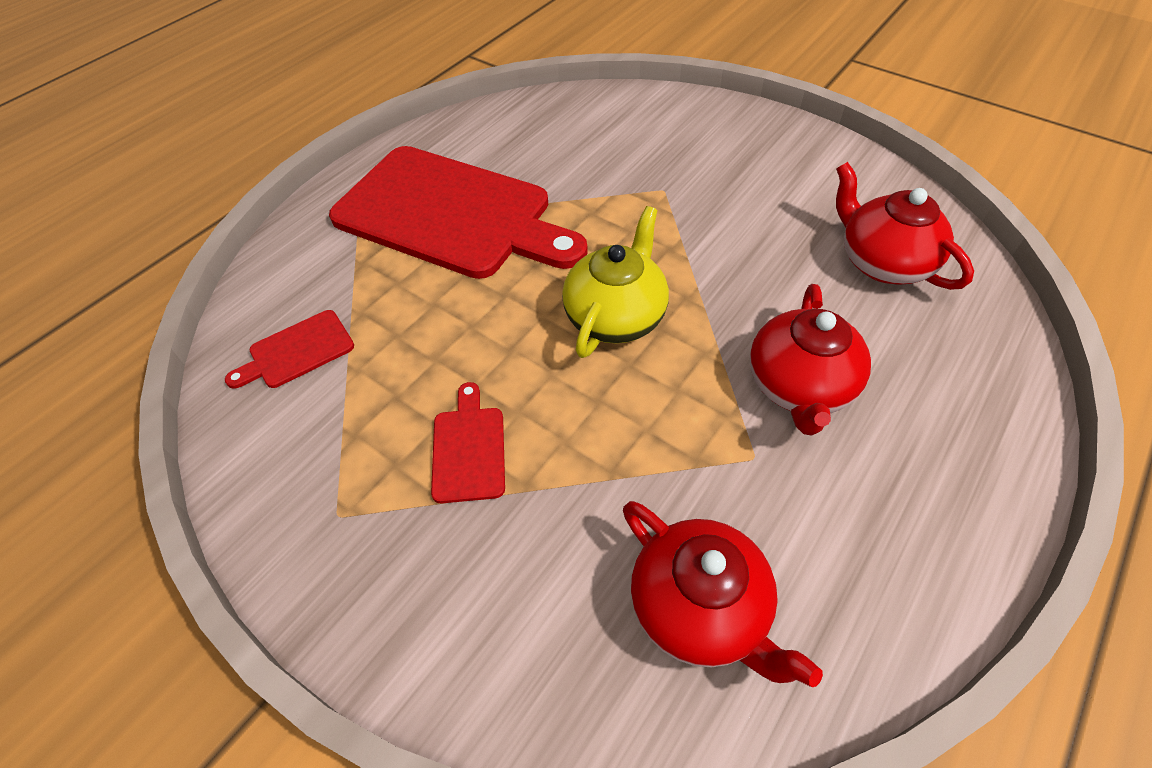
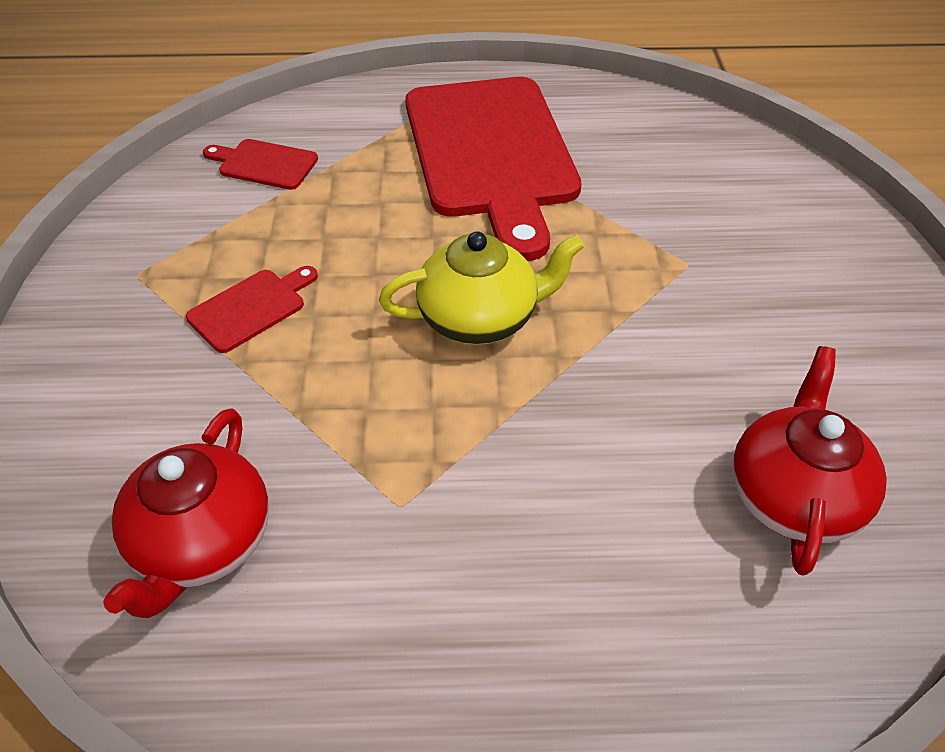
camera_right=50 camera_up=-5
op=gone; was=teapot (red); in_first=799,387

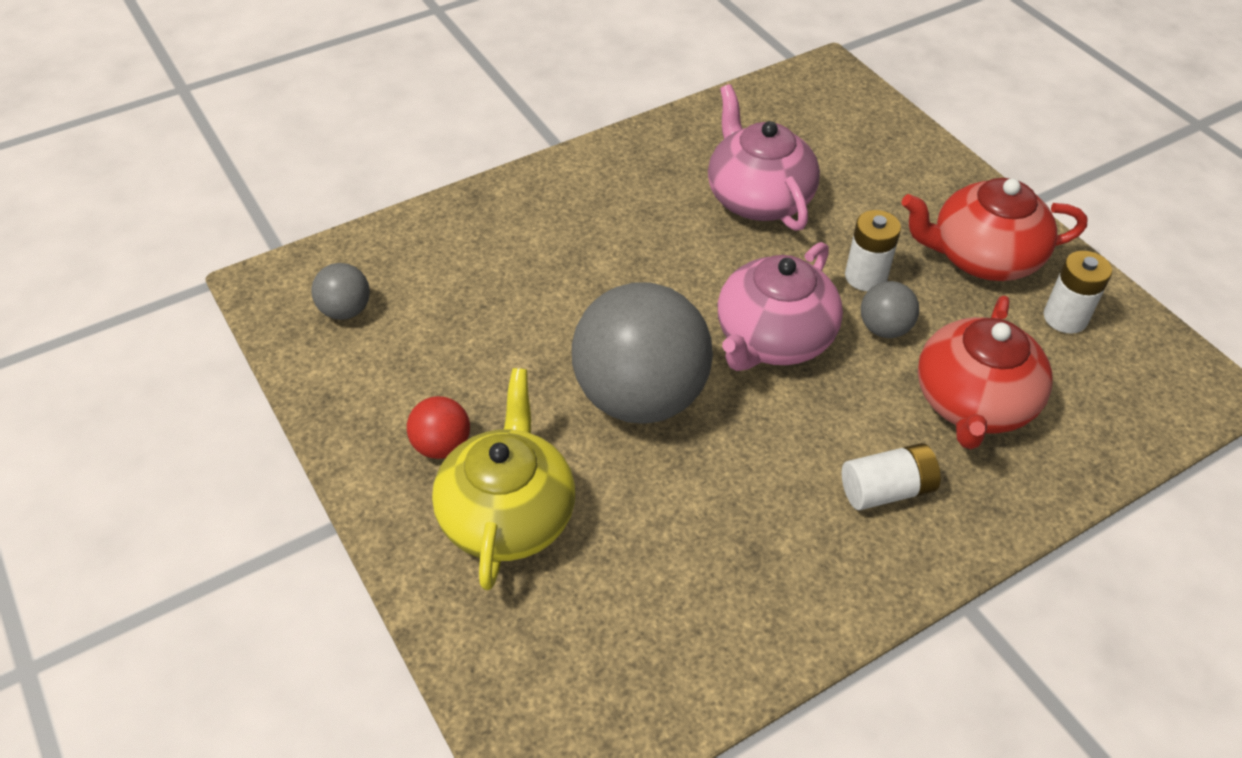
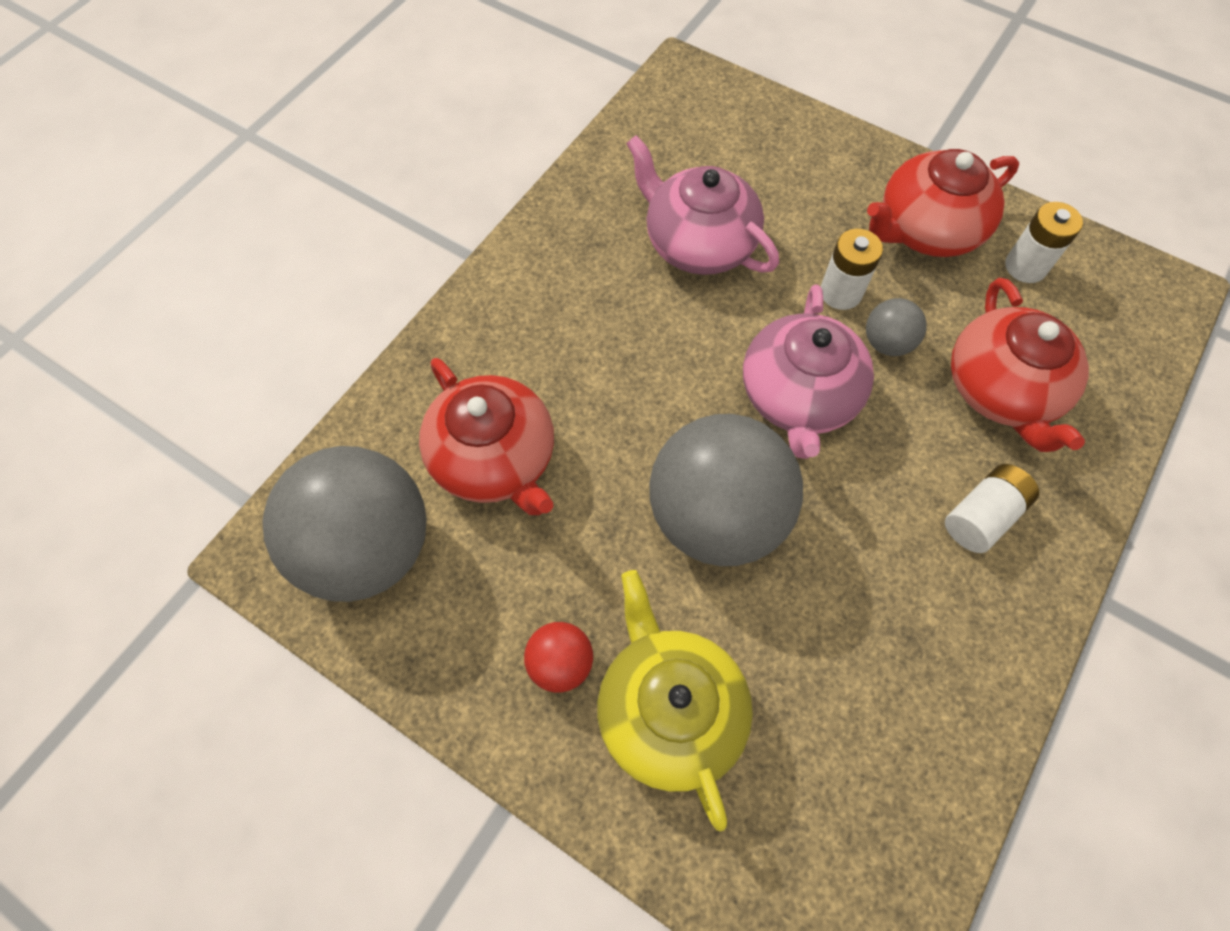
camera_right=-25 camera_up=15
op=scaled; was=sphere (grey); in_first=345,310; in_second=368,548; ratio=2.28
op=new; now=teapot (red); in_second=495,459

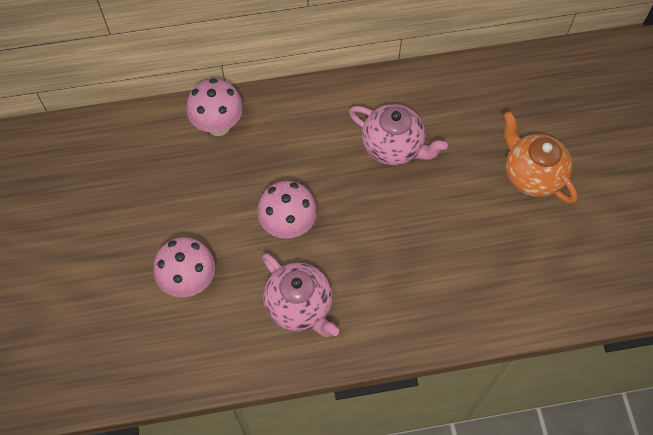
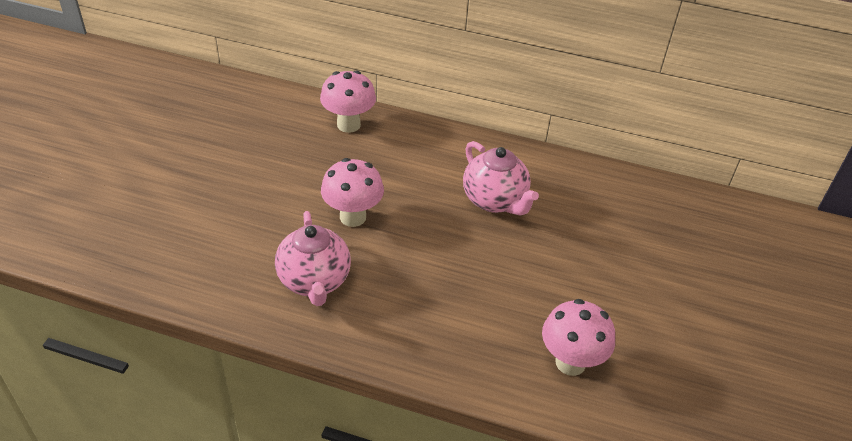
camera_right=25 camera_up=-20
op=shifted; was=fungus (rose-pink); in_first=189,281; in_second=570,362
op=gone; was=teapot (bright orange); in_first=532,175

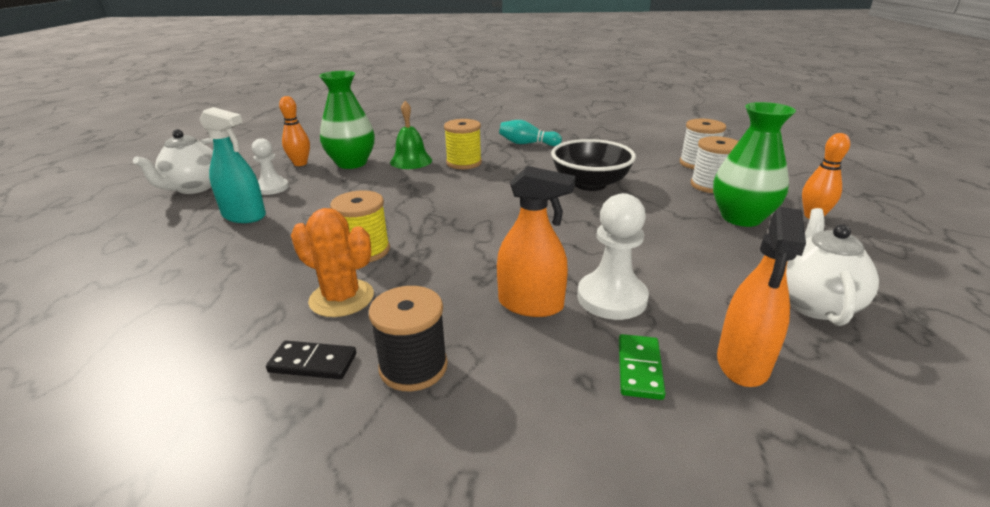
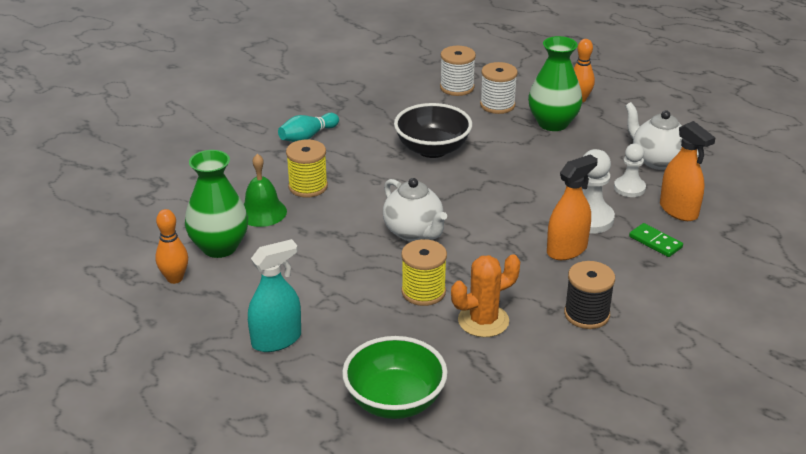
camera_right=-55 camera_up=5
op=shifted; was=teapot (pure white); in_first=194,188; in_second=414,232
op=shifted; was=pawn (pure white); in_first=272,188; in_second=629,188
op=gone; was=domino tile (black); in_first=313,363
op=new; now=bowl (emerald); in_second=395,401

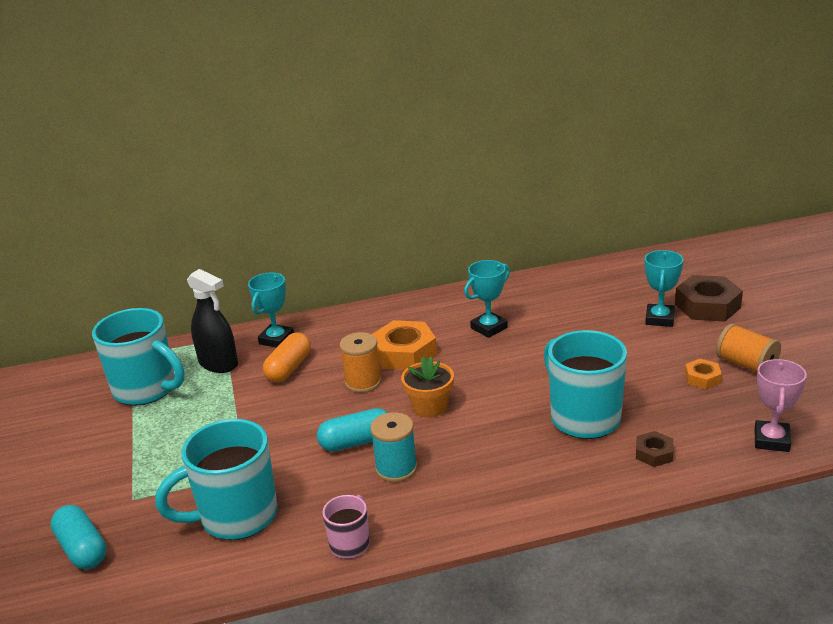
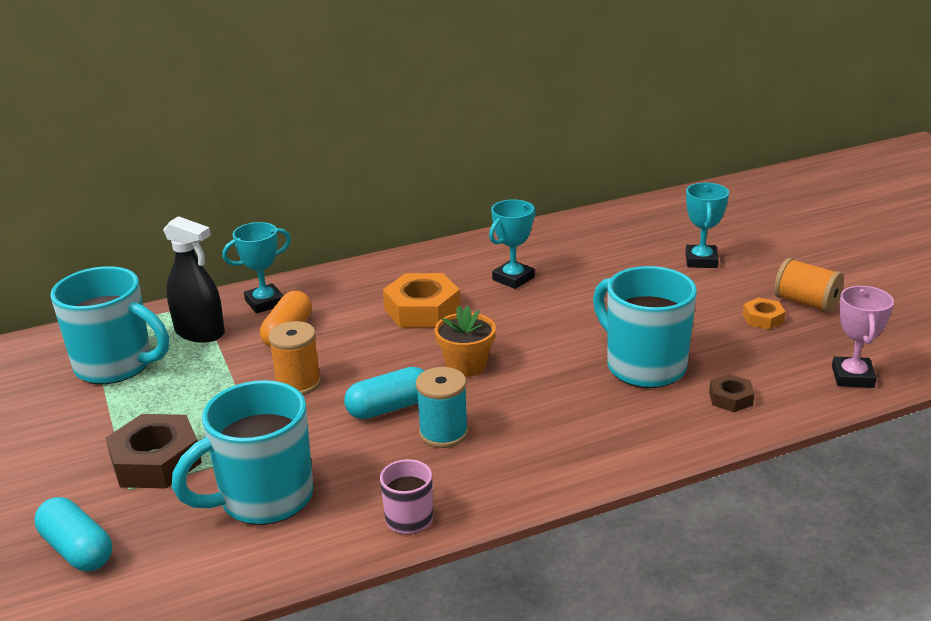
camera_right=-10 camera_up=0
op=rotated; was=prize cup (teal); in_first=276,339; in_second=265,303; clockwise=45
op=shifted; was=spool (bright orange); in_first=363,382; in_second=298,383
op=shifted; was=nut (brown); in_first=707,306; in_second=156,461

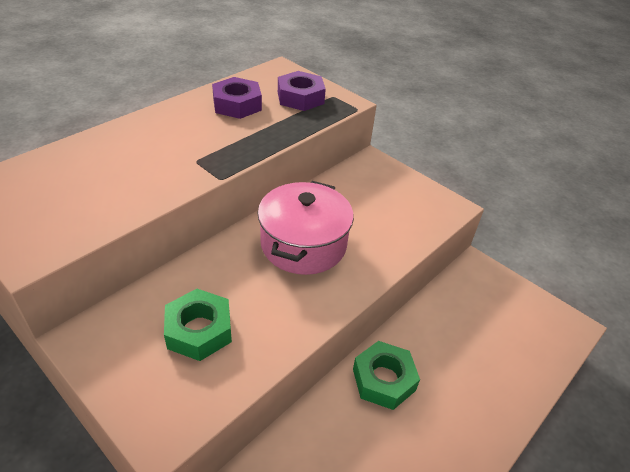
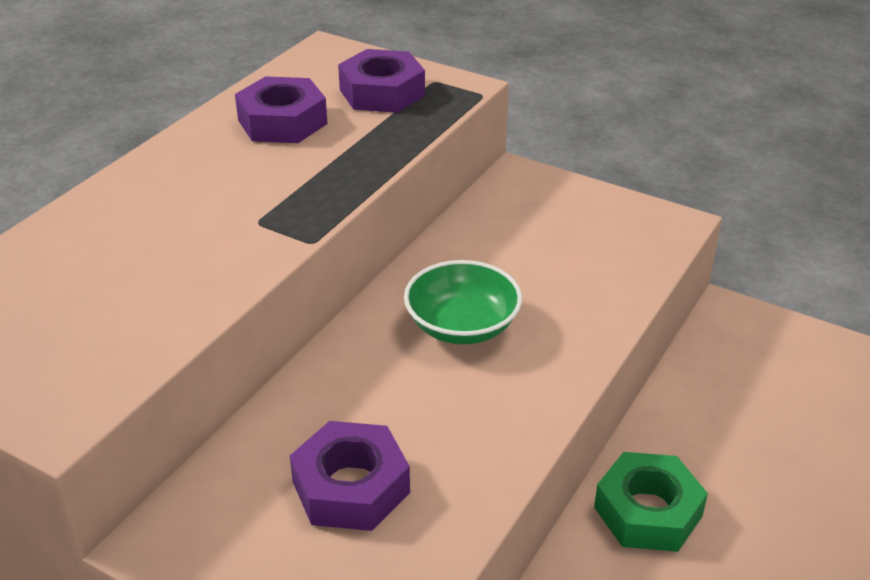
camera_right=-10 camera_up=-5
op=repainted; was=nut (emerald); now=nut (royal purple); in_first=199,330; in_second=351,487
op=swapped; was=cooking pot (rose-pink); now=bowl (emerald); in_first=303,244; in_second=462,326

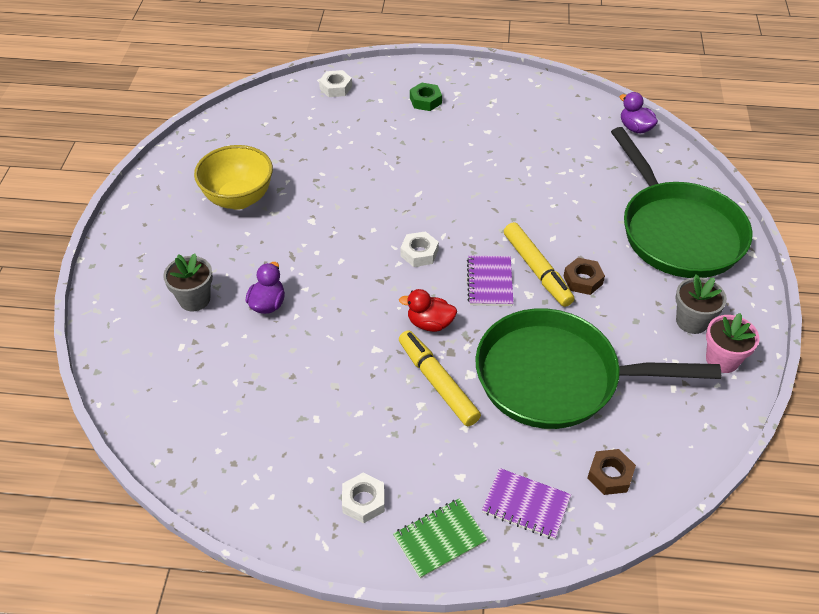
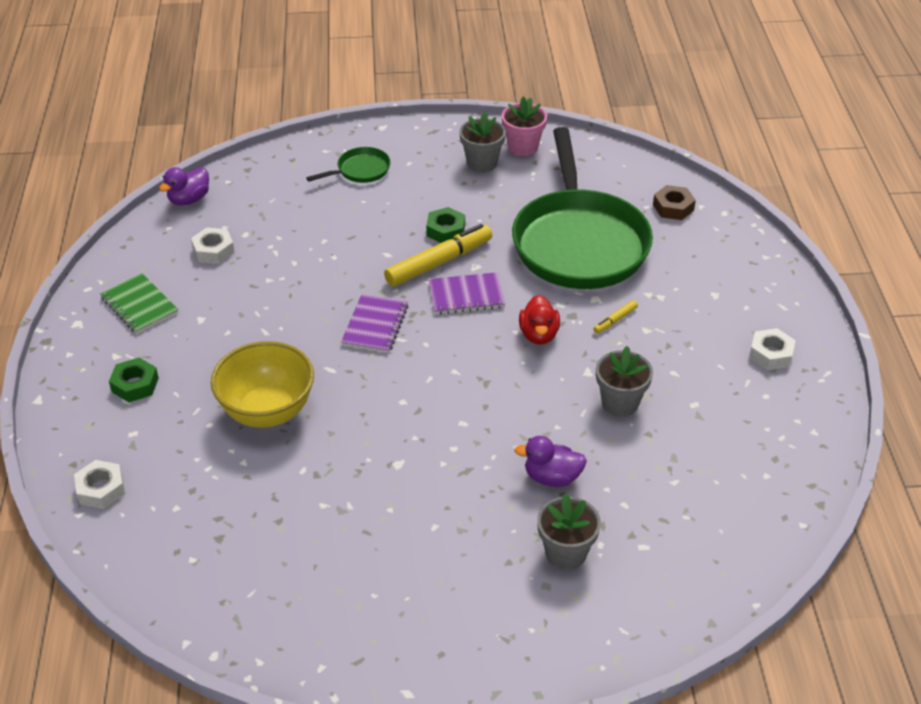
camera_right=-100 camera_up=-5
op=shifted; was=bowl (bright yellow); in_first=238,199; in_second=267,411
op=shifted; was=notepad (emerald); in_first=440,539; in_second=139,305
op=scaled; was=marker pen (bright yellow); in_first=437,383; in_second=615,320; ratio=0.45
op=shifted; was=nut (pure white); in_first=419,253; in_second=213,250
op=shifted; was=notepad (royal purple); in_first=526,505; in_second=375,325
op=repainted; was=nut (brown); now=nut (emerald); in_first=583,280; in_second=445,230
op=scaled; was=frying pan (emerald); in_first=677,231; in_second=360,170; ratio=0.41
op=new; now=plant pot (grey); in_second=620,403

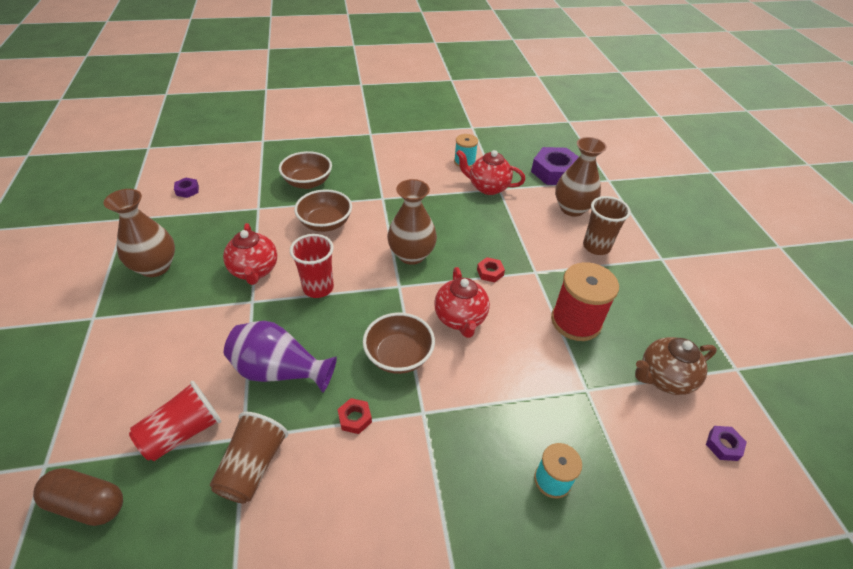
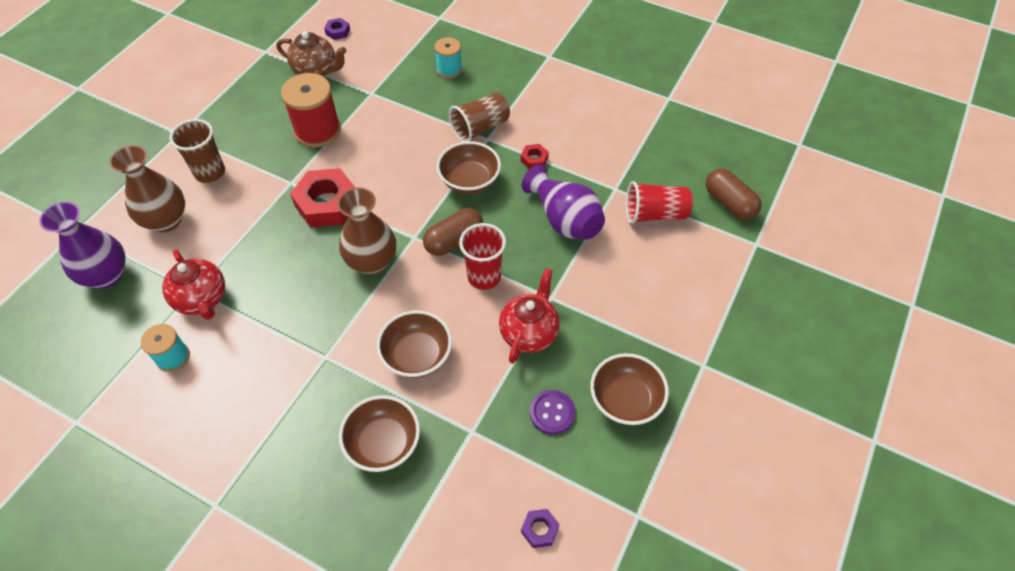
camera_right=-140 camera_up=10
op=swapped; was=flower vase (brown); now=bowl (brown); in_first=155,267; in_second=625,400
op=shifted; was=cup (brown); in_first=253,466; in_second=480,128
op=gone; was=teapot (red); in_first=460,319
op=scaled; was=nut (red); in_first=490,272; in_second=327,204; ratio=2.18
op=swapped; was=nut (royal purple); now=flower vase (royal purple); in_first=555,172; in_second=106,275
op=new; now=pill (brown); in_second=454,241
op=new; now=sewing button (royal purple); in_second=552,413

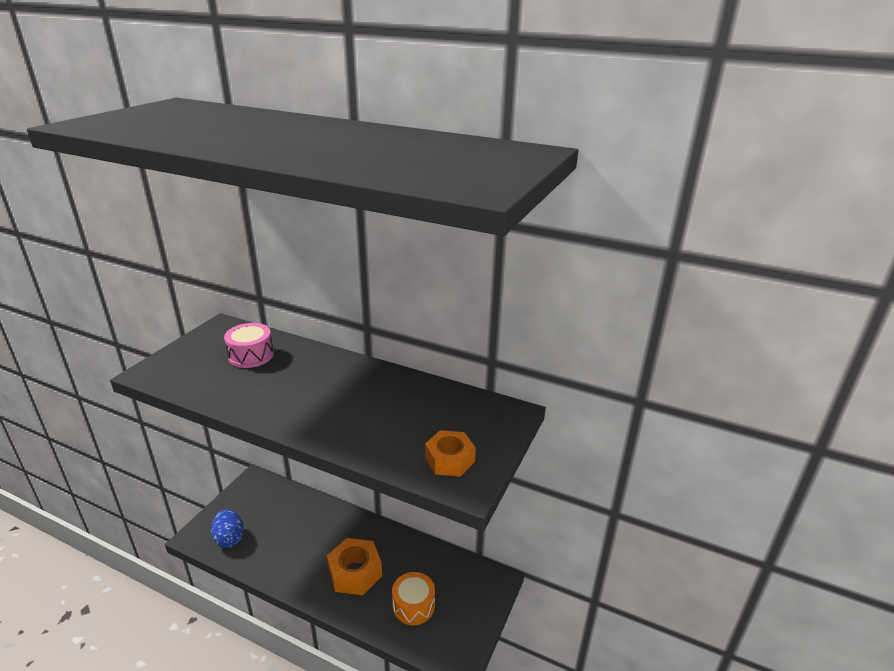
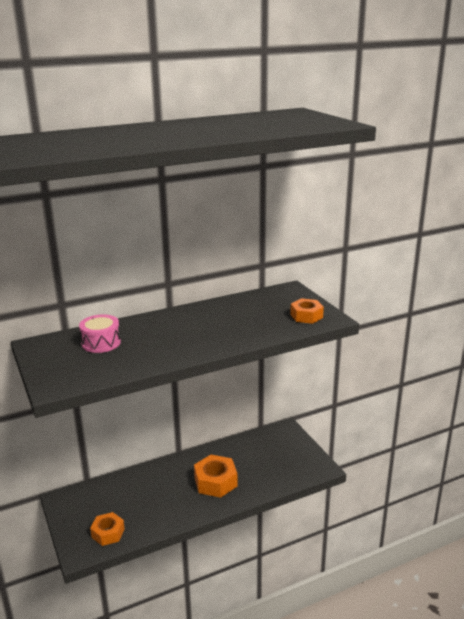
camera_right=-50 camera_up=-5
op=swapped; was=egg shape (royal blue); now=nut (bright orange); in_first=229,538; in_second=108,533
op=gone; was=drum (bright orange); in_first=413,605

